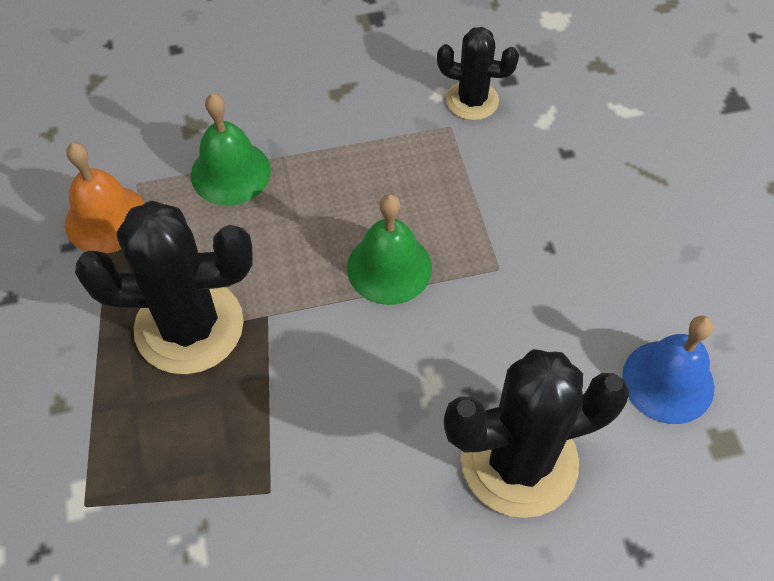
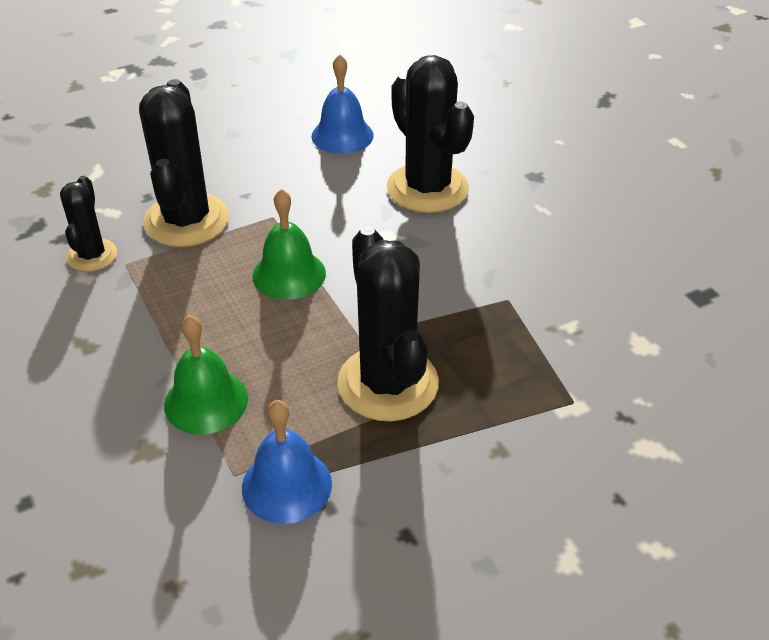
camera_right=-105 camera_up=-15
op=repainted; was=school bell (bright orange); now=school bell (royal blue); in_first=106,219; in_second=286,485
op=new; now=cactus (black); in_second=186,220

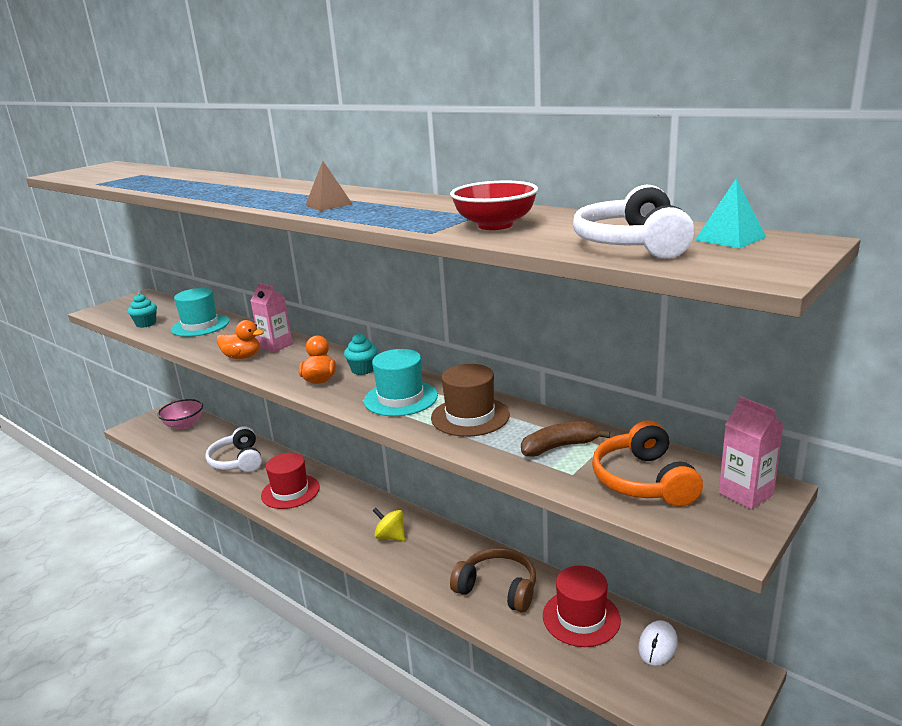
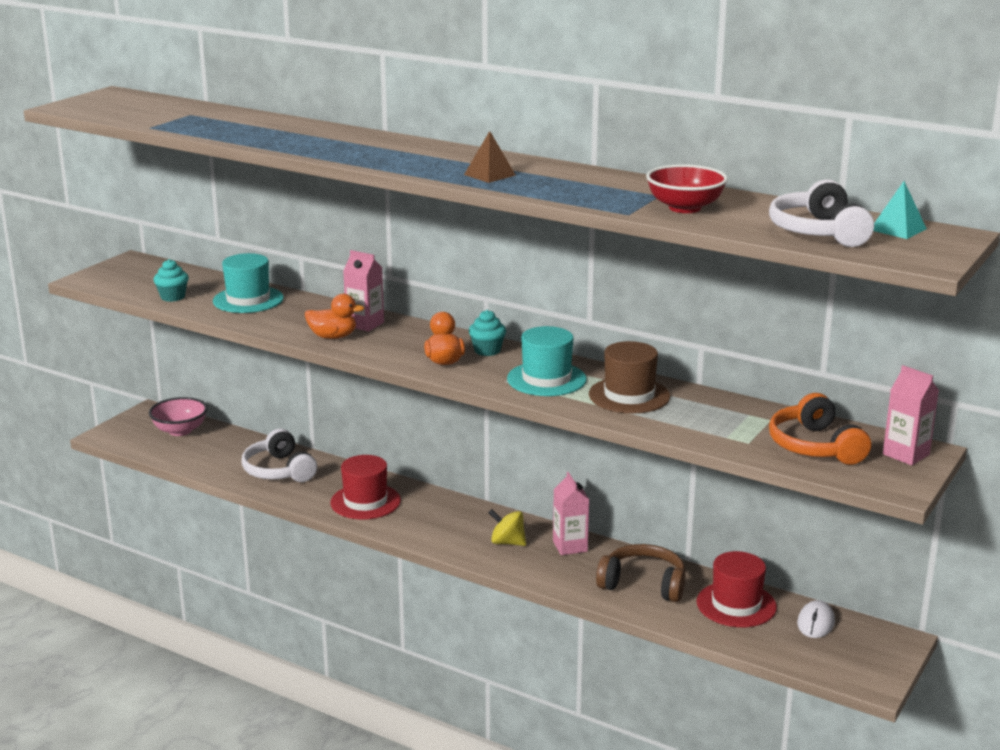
camera_right=-10 camera_up=0
op=gone; was=banana fruit (brown); in_first=559,447
op=new; now=carton (rose-pink); in_second=570,546

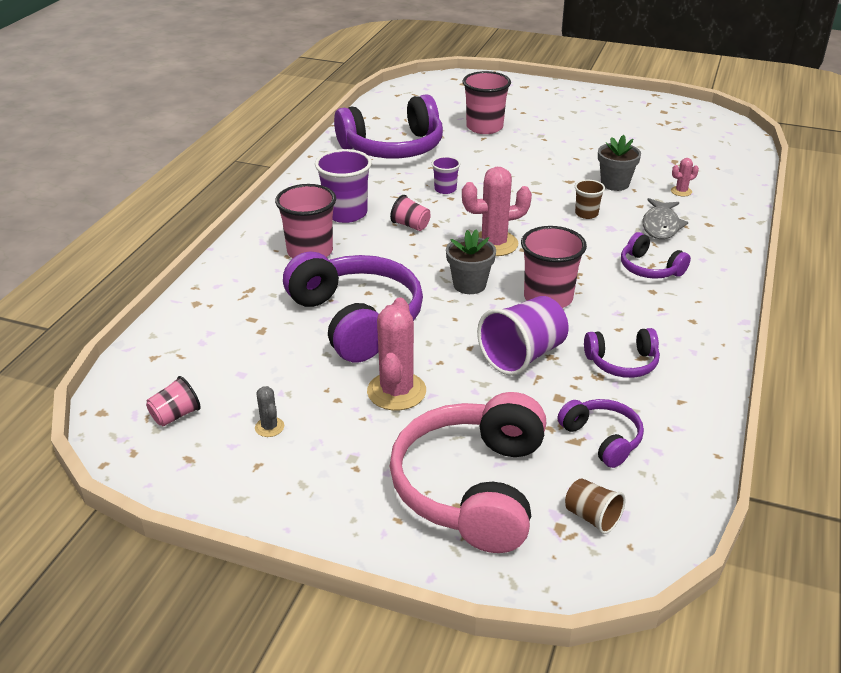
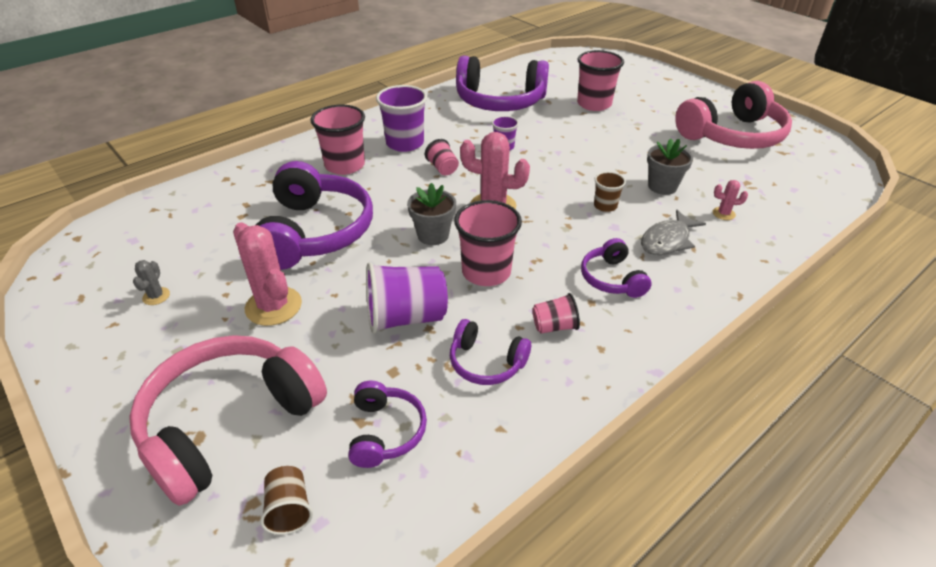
camera_right=30 camera_up=5
op=shifted; was=cup (rose-pink); in_first=175,415; in_second=554,326
op=rotated; was=cactus (rose-pink); in_first=396,391; in_second=273,306; clockwise=-75
op=new; now=headphones (rose-pink); in_second=732,135

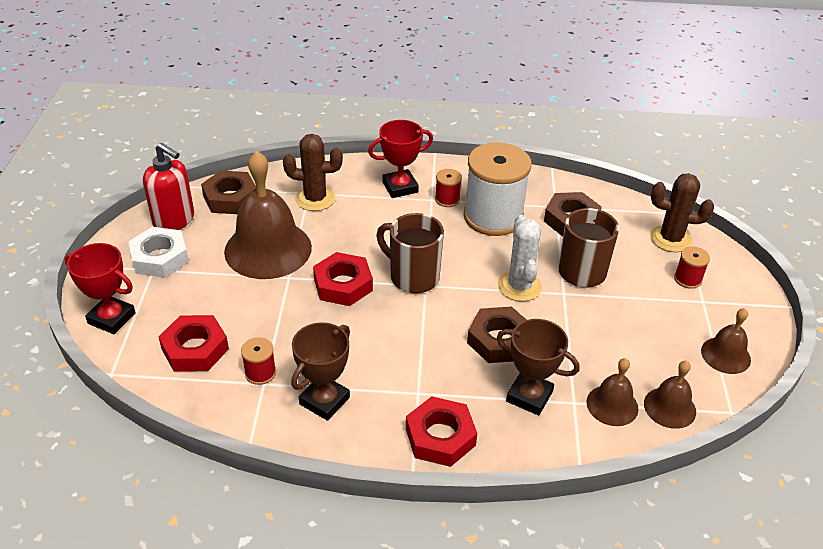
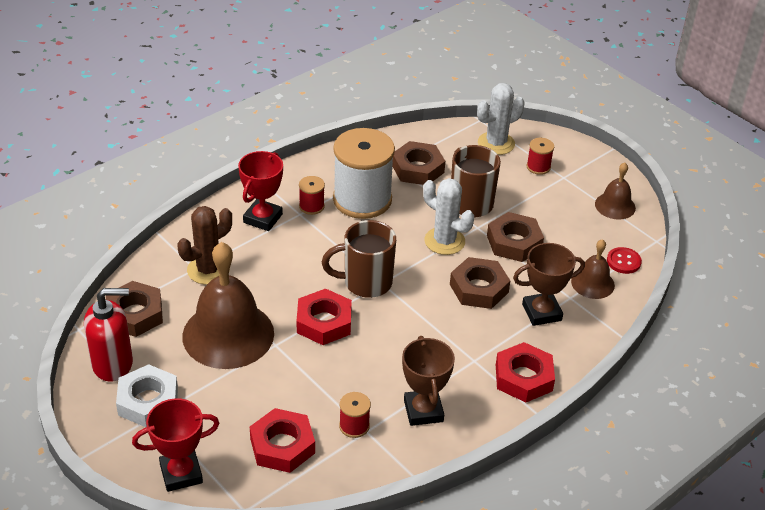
camera_right=-45 camera_up=0
op=swapped; was=school bell (brown); now=sewing button (red); in_first=669,407; in_second=623,261
op=repainted; was=cactus (brown); now=cactus (pure white); in_first=670,239; in_second=496,143
op=new; now=nut (brown); in_second=514,242

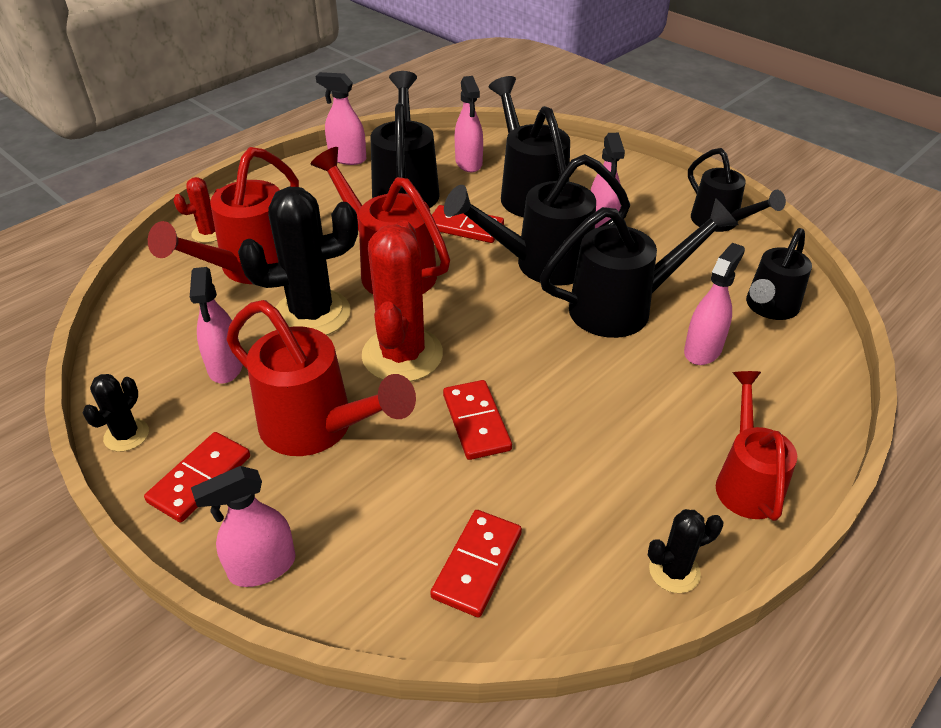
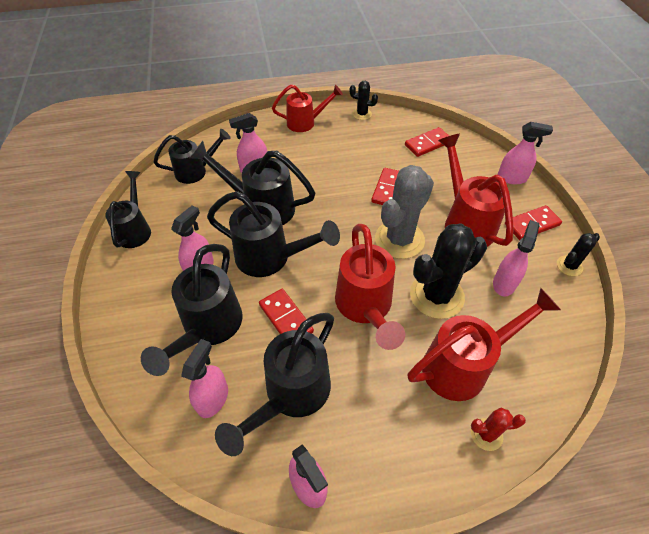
camera_right=-145 camera_up=10
op=rotated; was=cactus (black); in_first=312,314; in_second=436,296; clockwise=-45
op=repainted; was=cactus (red); now=cactus (grey); in_first=402,355; in_second=399,239
op=rotated; was=sprinkling can (red); in_first=746,481; in_second=306,122; clockwise=-135

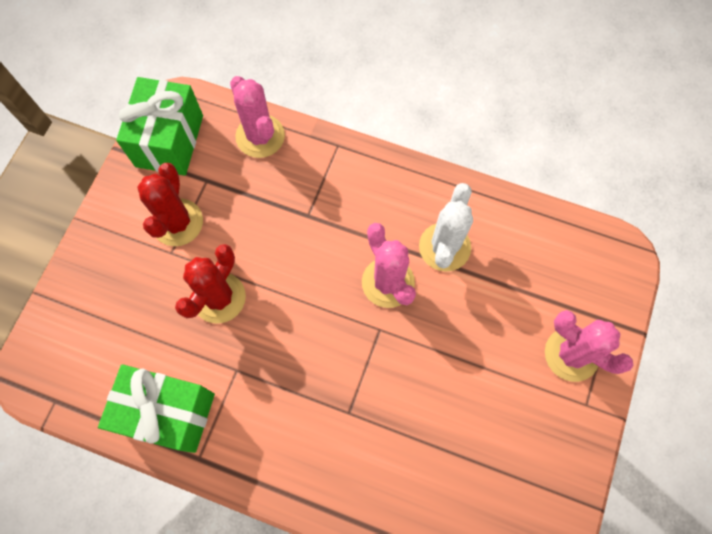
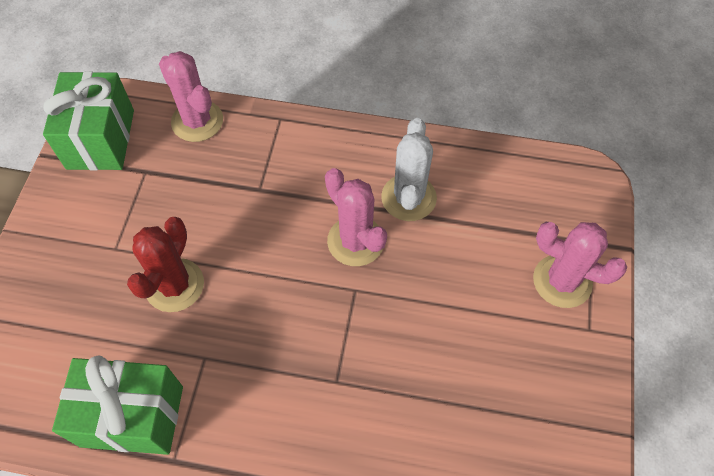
camera_right=-10 camera_up=-10
op=gone; was=cactus (red); in_first=177,222

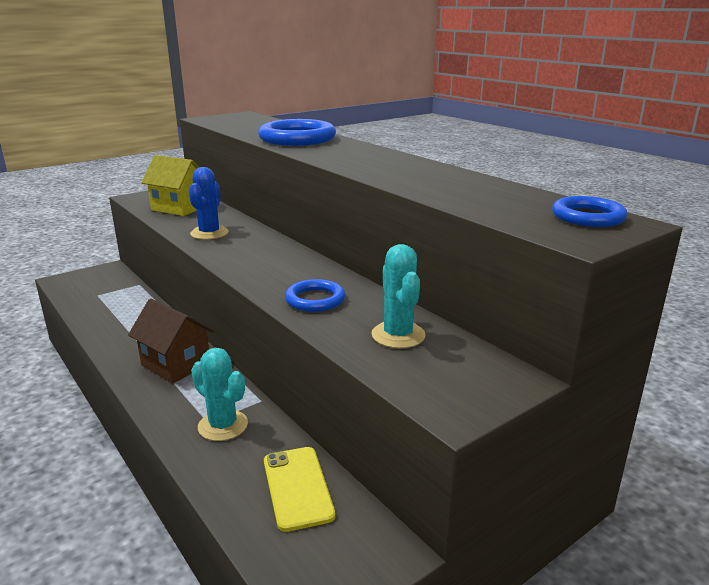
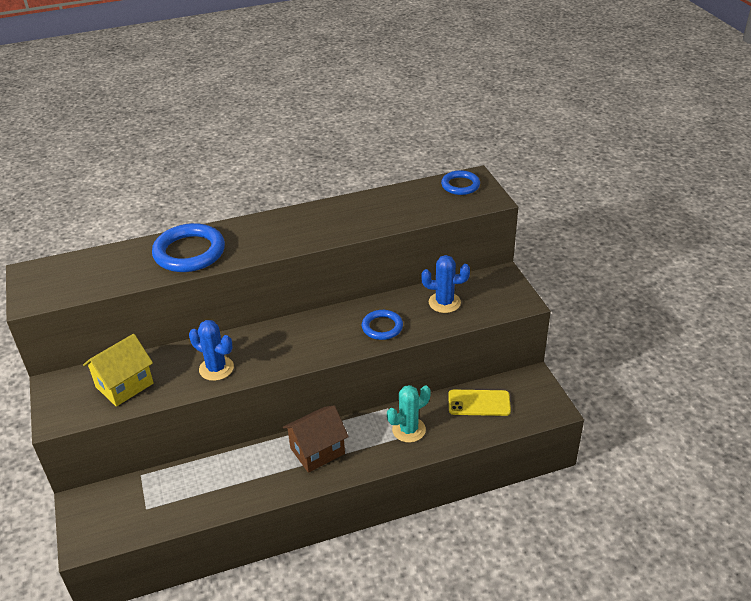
camera_right=-70 camera_up=15
op=repainted; was=cactus (teal); now=cactus (royal blue); in_first=398,335; in_second=444,302

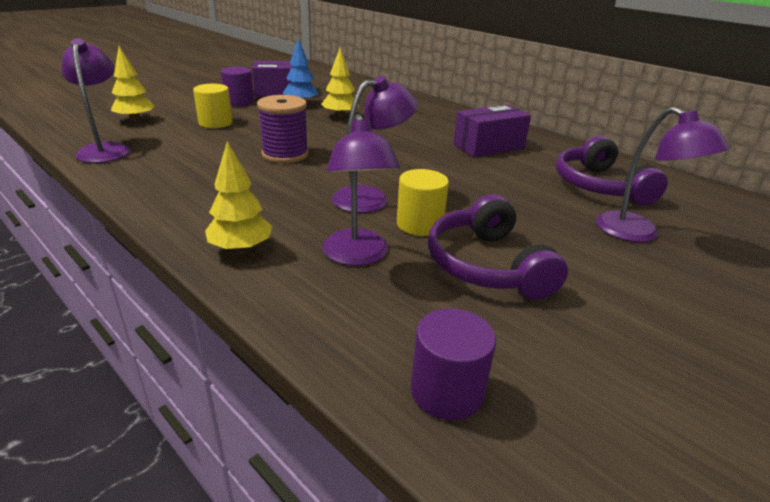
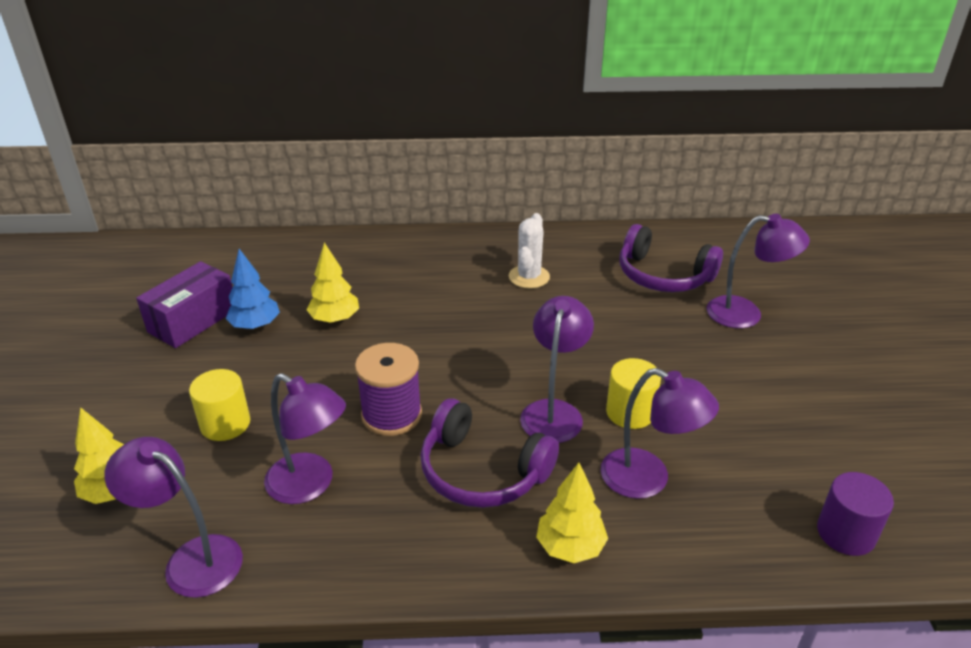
camera_right=-45 camera_up=5
op=gone; was=cylinder (royal purple); in_first=239,102
op=shifted; was=headphones (royal purple); in_first=487,265; in_second=482,471
op=swapped; was=package (royal purple); now=cactus (pure white); in_first=488,146; in_second=529,277
op=new; now=desk lamp (royal purple); in_second=310,485

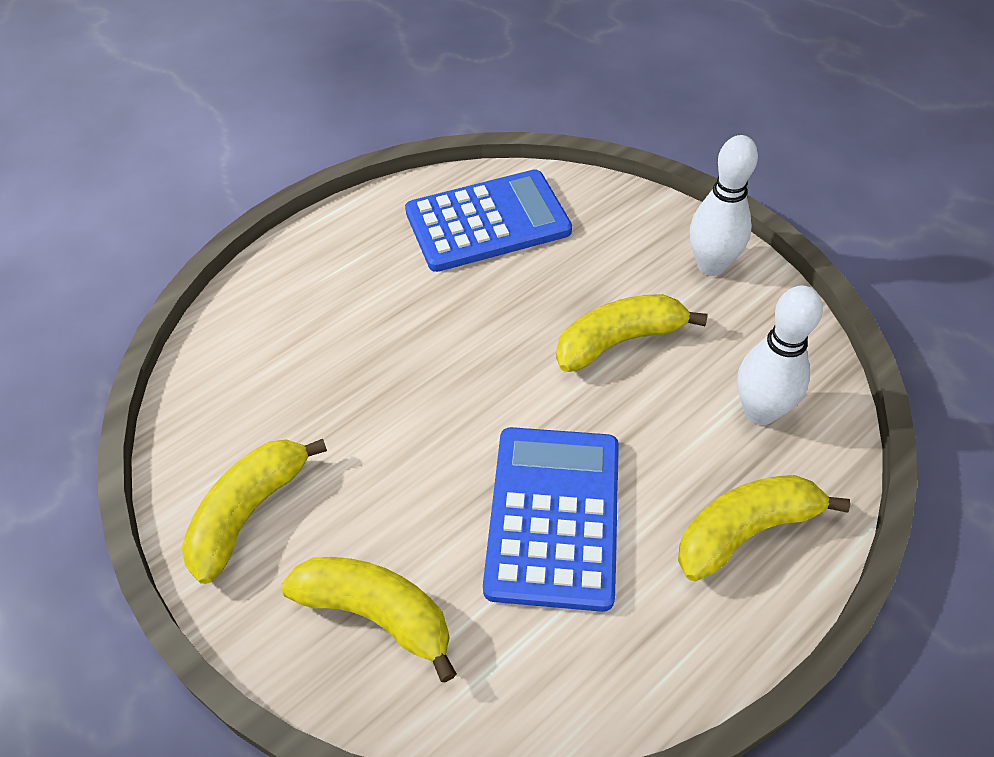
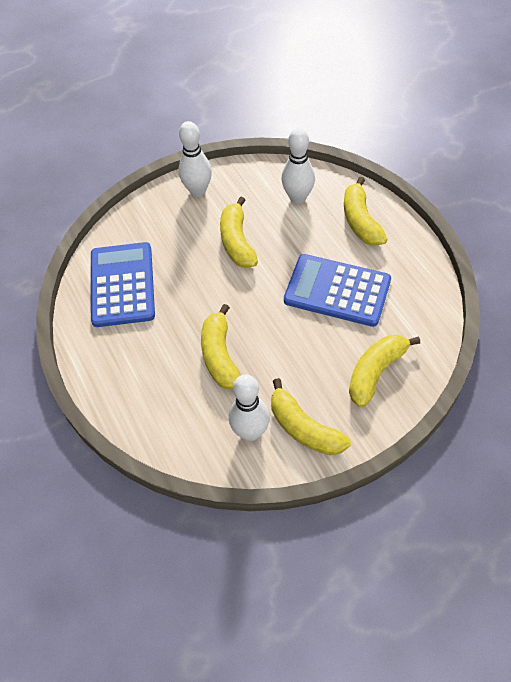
camera_right=-75 camera_up=5
op=new; now=banana fruit (bright yellow); in_second=220,355
op=new; now=tenpin (pure white); in_second=250,432

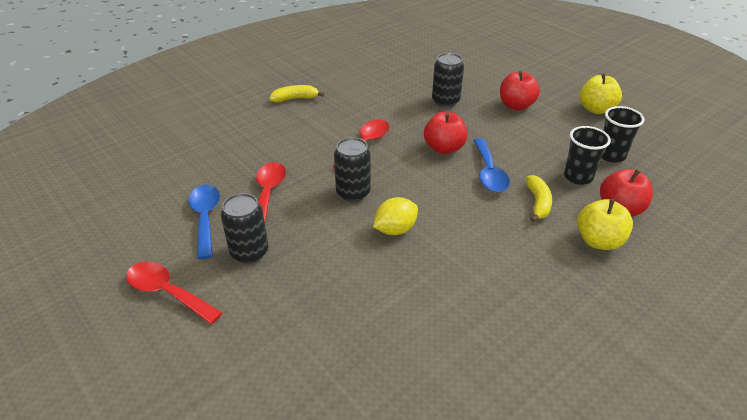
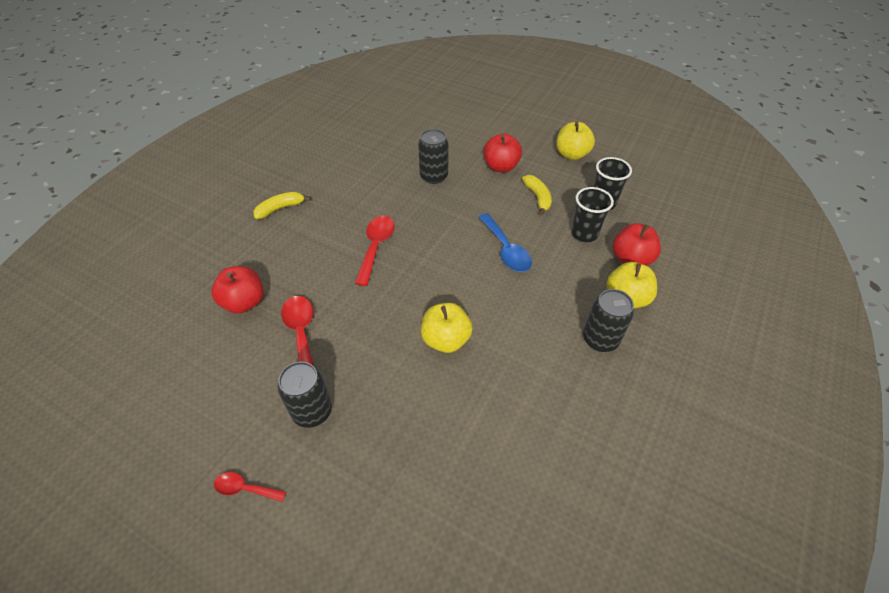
camera_right=-20 camera_up=10
op=scaled; was=spoon (red); in_first=167,292; in_second=245,488; ratio=0.58
op=gone; was=spoon (royal blue); in_first=205,218
op=shifted; was=tin (black); in_first=353,193; in_second=600,339
op=swapped; was=citrus fruit (bright yellow); now=toy apple (bright yellow); in_first=395,229; in_second=446,340
op=shifted; was=toy apple (red); in_first=444,148; in_second=244,302
op=shifted; was=banana fruit (bright yellow); in_first=538,203; in_second=538,198

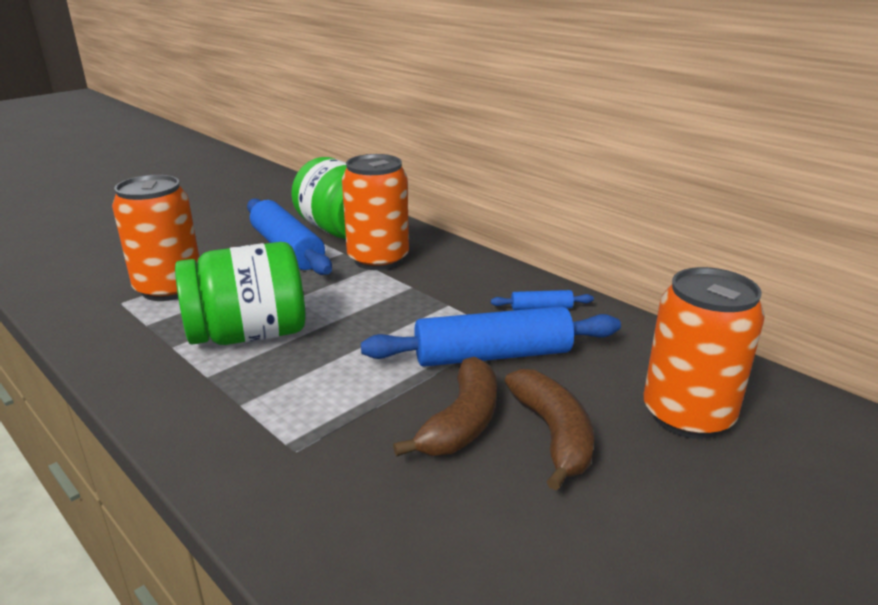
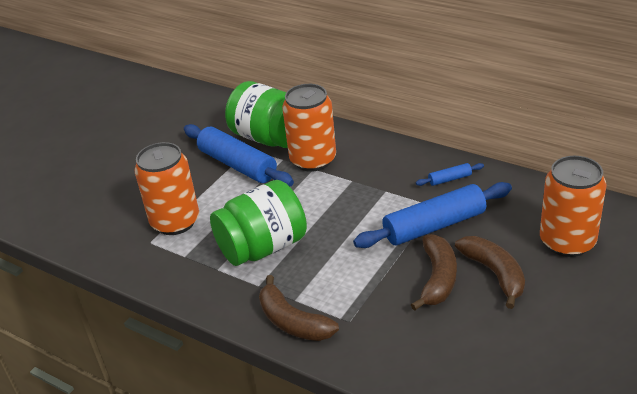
camera_right=-10 camera_up=10
op=new; now=banana fruit (brown); in_second=293,321

